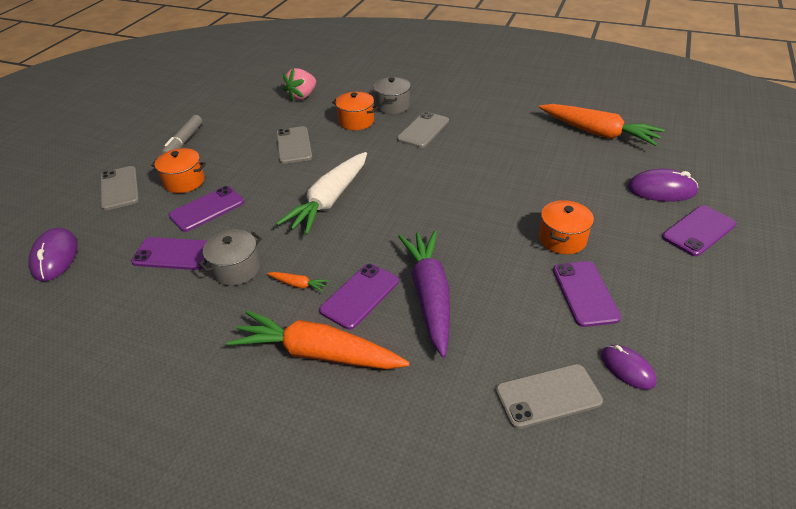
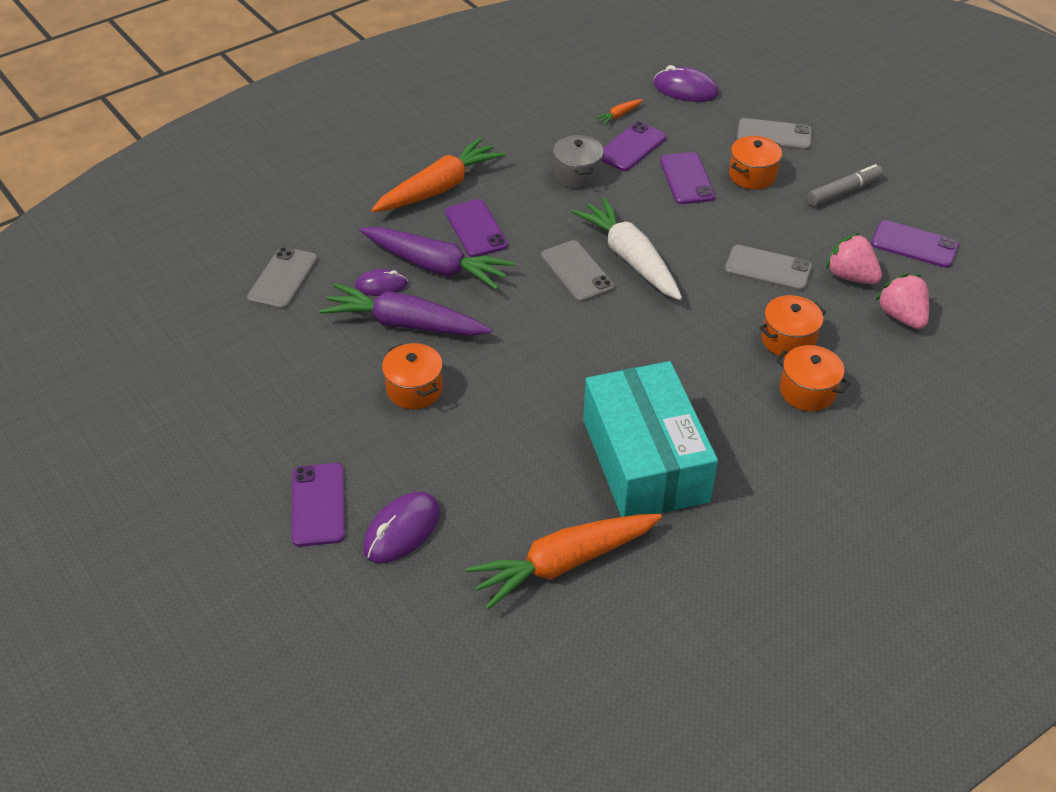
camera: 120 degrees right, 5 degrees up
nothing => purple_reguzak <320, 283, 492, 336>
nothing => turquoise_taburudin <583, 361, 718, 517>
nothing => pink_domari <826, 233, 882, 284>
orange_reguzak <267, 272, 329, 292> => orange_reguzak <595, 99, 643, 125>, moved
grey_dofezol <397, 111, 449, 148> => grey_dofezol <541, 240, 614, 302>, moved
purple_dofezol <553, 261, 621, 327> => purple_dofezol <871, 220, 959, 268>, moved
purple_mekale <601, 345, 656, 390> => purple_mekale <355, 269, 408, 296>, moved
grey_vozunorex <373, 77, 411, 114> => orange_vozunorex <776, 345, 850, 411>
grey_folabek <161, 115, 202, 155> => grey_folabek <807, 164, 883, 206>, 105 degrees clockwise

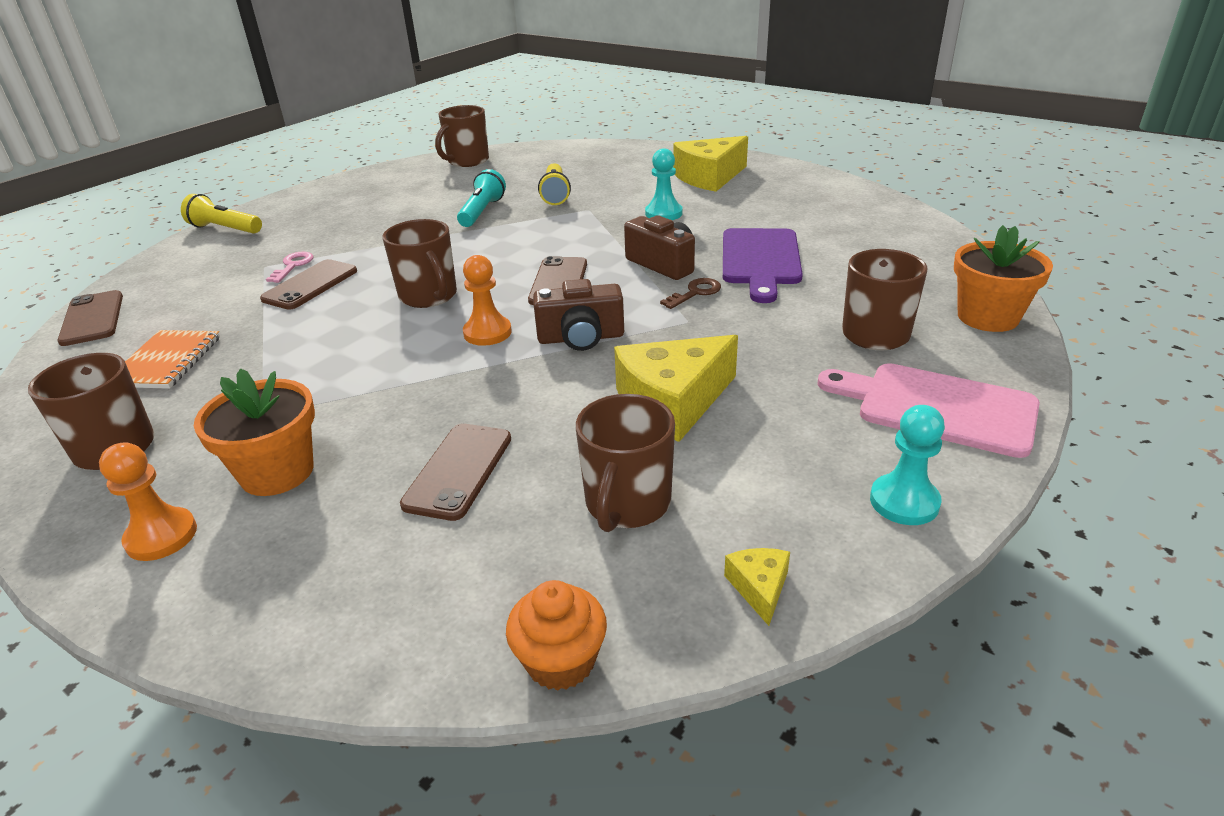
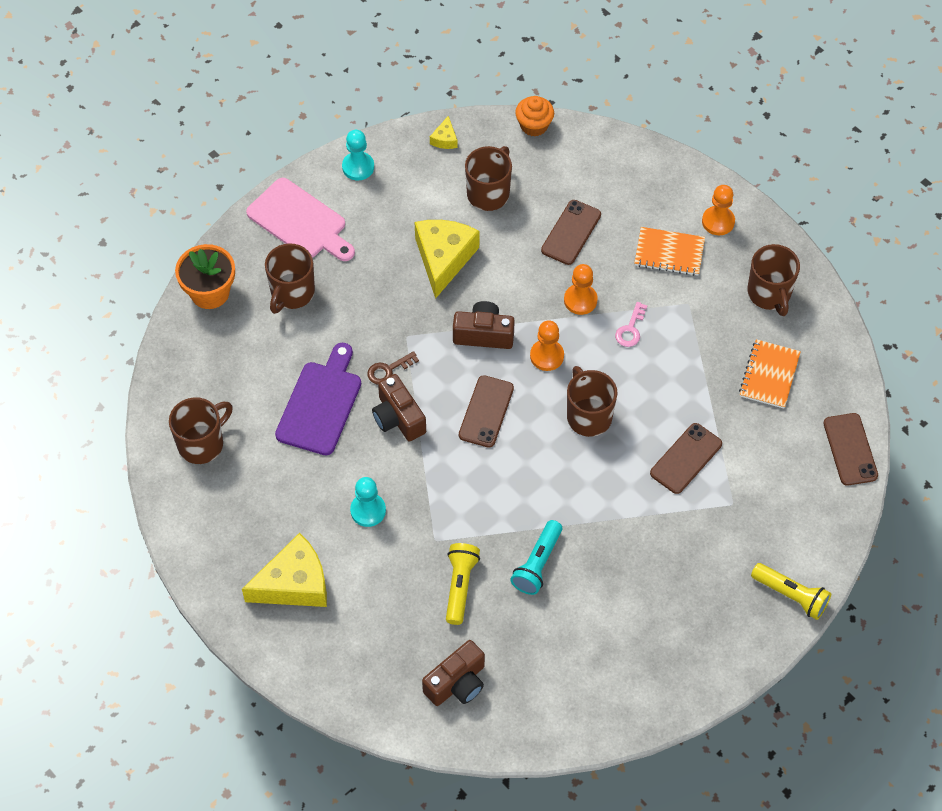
camera: 170 degrees left, 25 degrees up
nothing => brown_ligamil <422, 640, 485, 706>
nothing => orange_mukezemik <564, 264, 598, 315>
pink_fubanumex <266, 252, 314, 283> => pink_fubanumex <615, 302, 647, 347>, moved
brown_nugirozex <435, 105, 489, 167> => brown_nugirozex <169, 397, 233, 464>, moved
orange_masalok <194, 368, 315, 496> => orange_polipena <634, 227, 705, 276>
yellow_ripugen <614, 335, 738, 442> => yellow_ripugen <415, 220, 479, 299>, 60 degrees counterclockwise

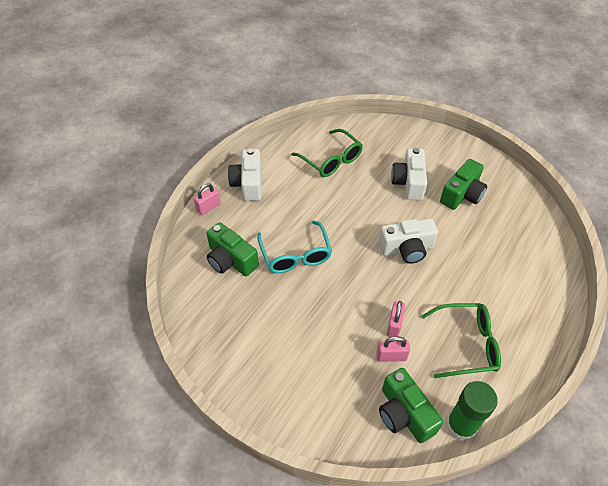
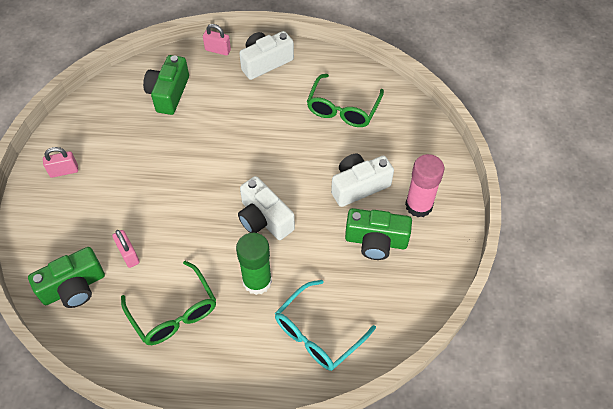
camera: 60 degrees right, 5 degrees up
nothing => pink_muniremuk <405, 154, 444, 217>
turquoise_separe <257, 221, 332, 273> => turquoise_separe <275, 280, 376, 371>, moved
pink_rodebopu <387, 301, 405, 337> => pink_rodebopu <43, 147, 78, 178>, moved
green_muniremuk <446, 381, 498, 441> => green_muniremuk <236, 233, 272, 295>, moved
green_ligamil <379, 368, 443, 443> => green_ligamil <28, 247, 105, 308>, 150 degrees counterclockwise

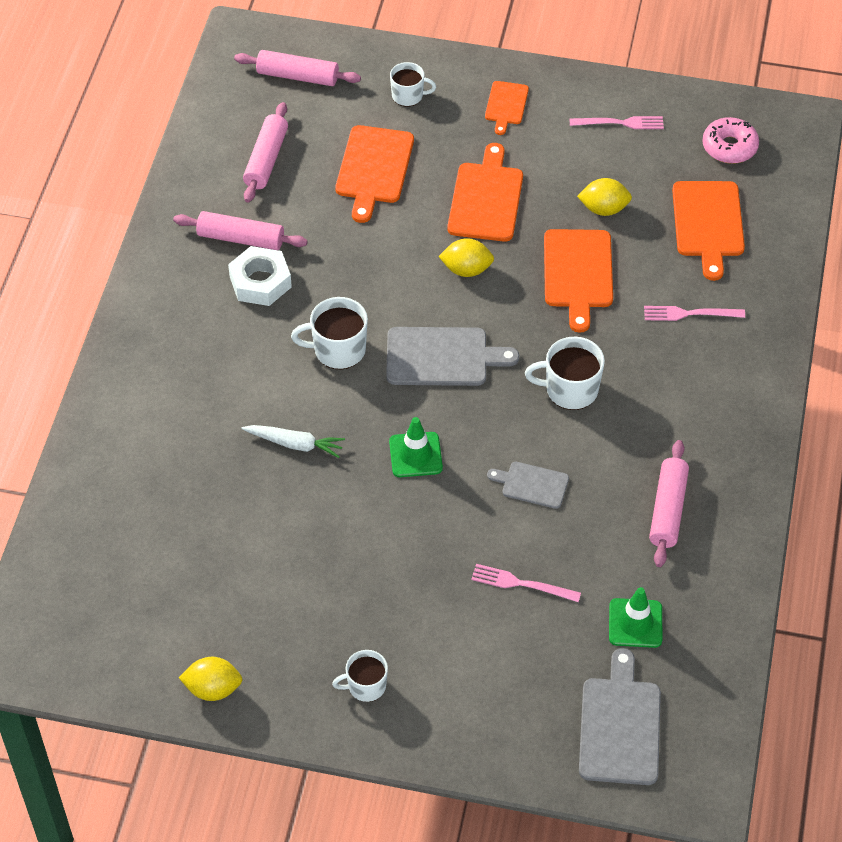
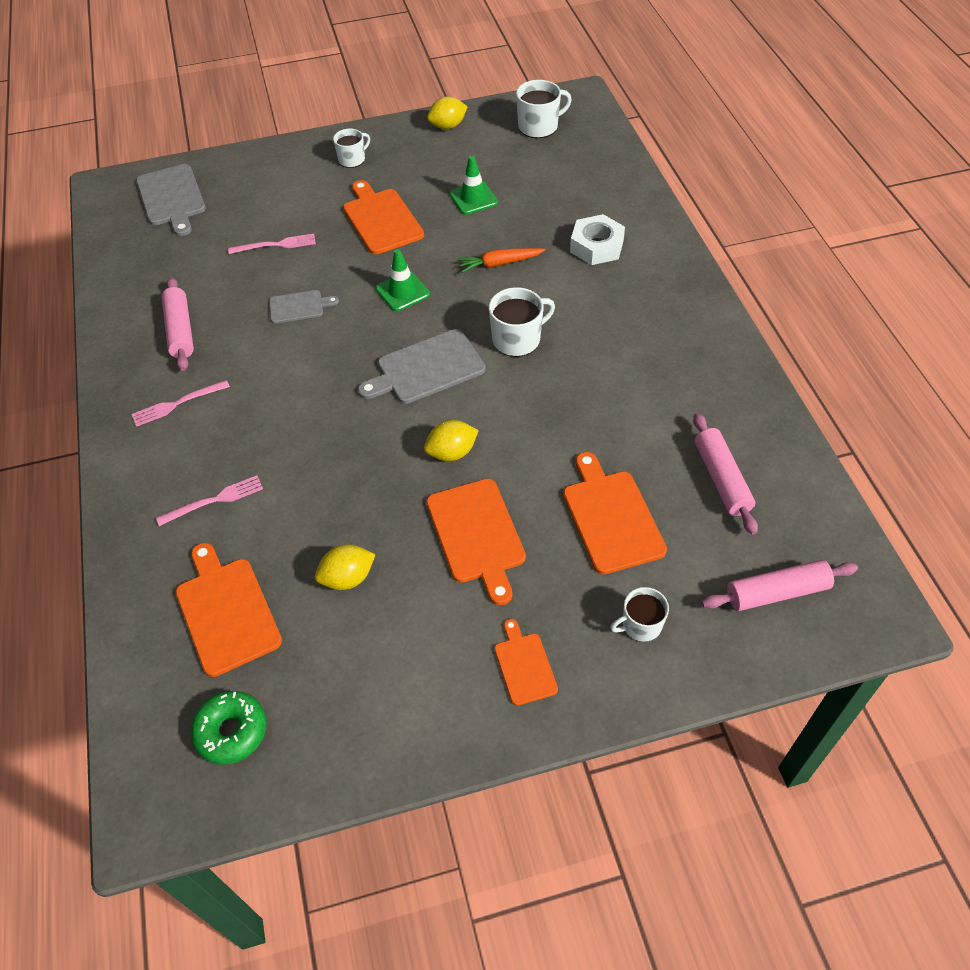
camera: 155 degrees right, 0 degrees up
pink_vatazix <173, 211, 308, 250> => nothing
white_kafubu <228, 246, 292, 306> => white_kafubu <570, 214, 625, 265>, moved
white_nugirozex <525, 337, 605, 410> => white_nugirozex <516, 80, 572, 138>, moved
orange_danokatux <544, 229, 613, 333> => orange_danokatux <343, 180, 424, 254>, moved
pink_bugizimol <570, 116, 664, 129> => pink_bugizimol <131, 380, 230, 427>, moved
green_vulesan <609, 587, 662, 648> => green_vulesan <449, 156, 498, 215>, moved
white_reguzak <241, 425, 345, 458> => orange_reguzak <457, 248, 546, 273>
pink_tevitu <702, 117, 759, 164> => green_tevitu <190, 691, 267, 765>

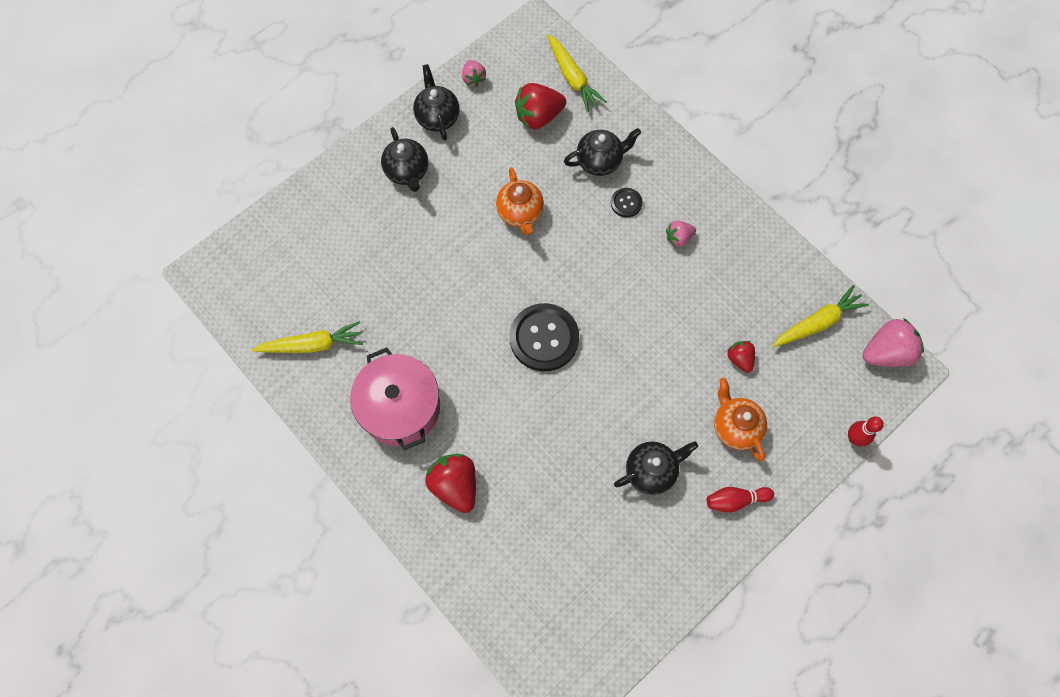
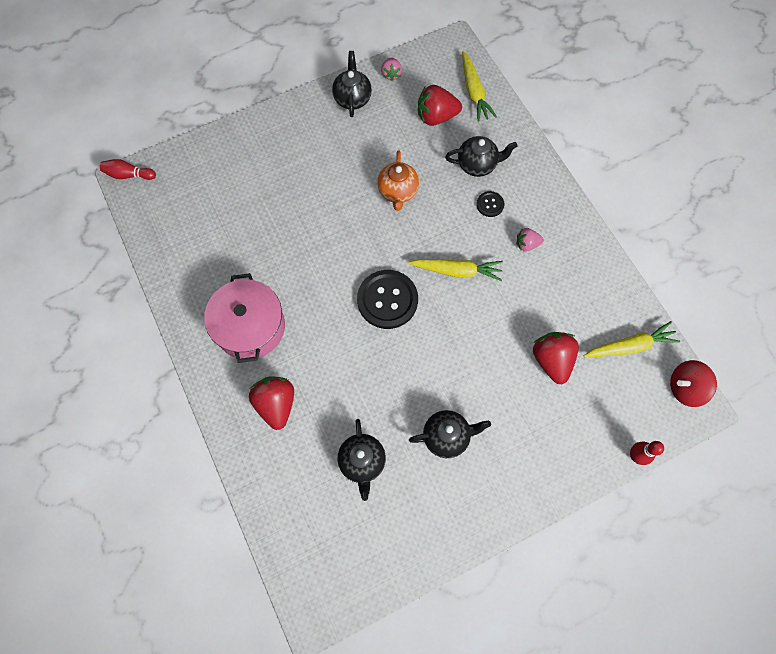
camera: 15 degrees right, 0 degrees up
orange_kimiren <714, 378, 767, 461> => nothing
yellow_reguzak <252, 321, 363, 353> => yellow_reguzak <408, 259, 503, 281>, moved
black_kimiren <381, 127, 428, 192> => black_kimiren <338, 419, 386, 501>, moved
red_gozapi <707, 487, 774, 513> => red_gozapi <100, 159, 156, 180>, moved
pink_domari <863, 318, 924, 367> => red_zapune <670, 360, 717, 407>
red_domari <727, 341, 755, 373> => red_domari <533, 332, 579, 384>, x1.77

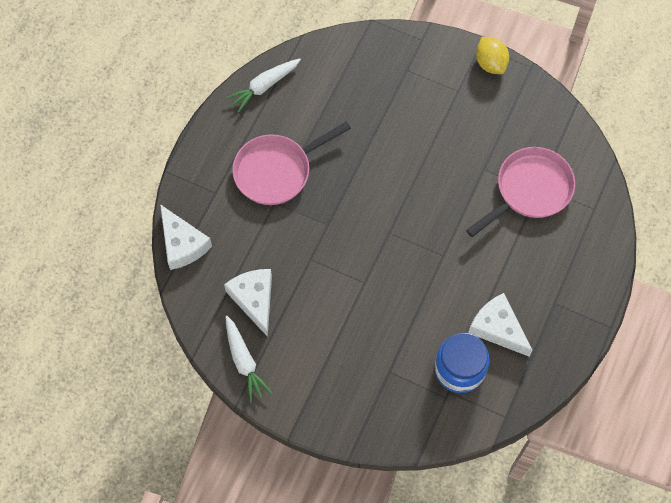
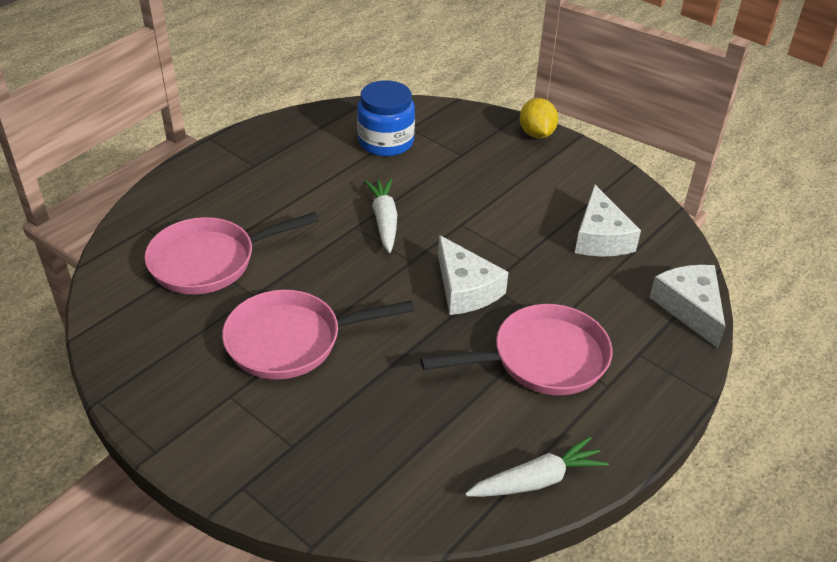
camera: 165 degrees left, 25 degrees down
nothing => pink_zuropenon <222, 290, 415, 379>
white_reguzak <225, 316, 272, 402> => white_reguzak <364, 178, 397, 253>, moved
white_ripugen <468, 293, 532, 357> => white_ripugen <438, 235, 509, 315>, moved
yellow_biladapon <476, 37, 509, 74> => yellow_biladapon <520, 98, 558, 139>, moved

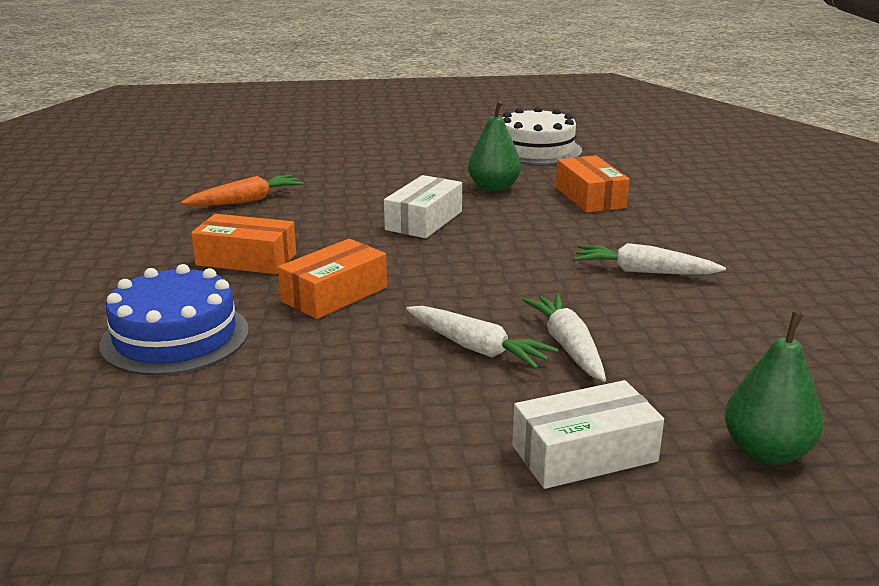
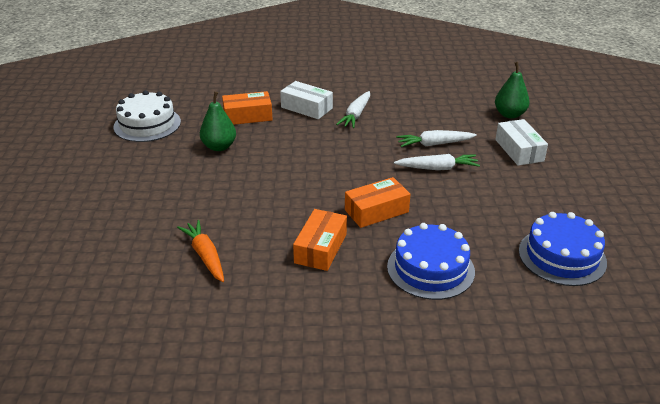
camera: 85 degrees left, 10 degrees up
nothing => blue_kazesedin <519, 212, 607, 286>
white_taburudin <384, 175, 462, 238> => white_taburudin <280, 81, 333, 119>, moved
orange_taburudin <278, 239, 387, 319> => orange_taburudin <345, 177, 410, 228>, 75 degrees counterclockwise
white_reguzak <406, 306, 558, 369> => white_reguzak <394, 154, 480, 170>, 45 degrees clockwise

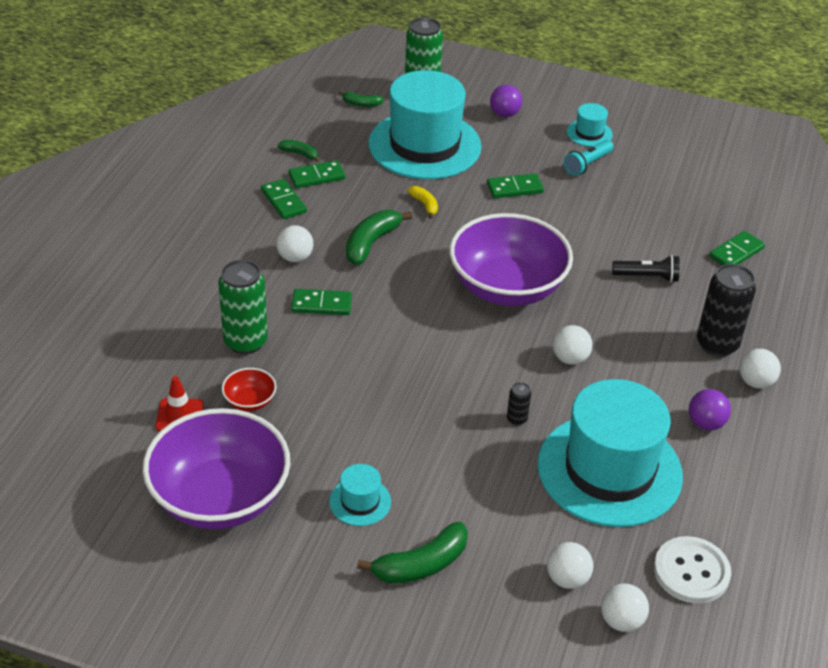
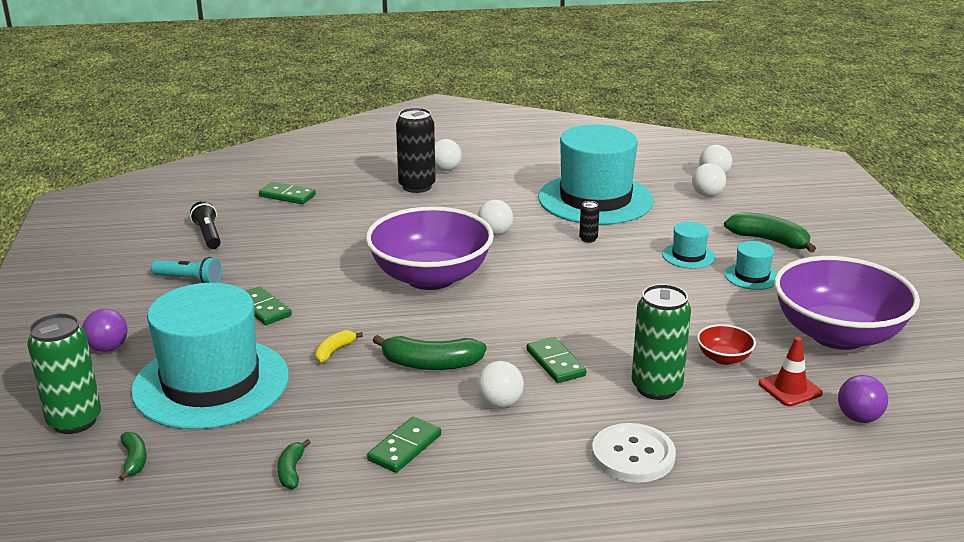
camera: 115 degrees left, 15 degrees down
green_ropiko <288, 160, 346, 188> => nothing
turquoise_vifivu <567, 103, 613, 147> => turquoise_vifivu <662, 222, 715, 269>, moved
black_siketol <612, 255, 680, 282> => black_siketol <190, 201, 221, 249>, moved
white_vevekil <654, 536, 731, 604> => white_vevekil <592, 423, 676, 483>, moved
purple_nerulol <689, 389, 731, 430> => purple_nerulol <838, 375, 888, 423>, moved

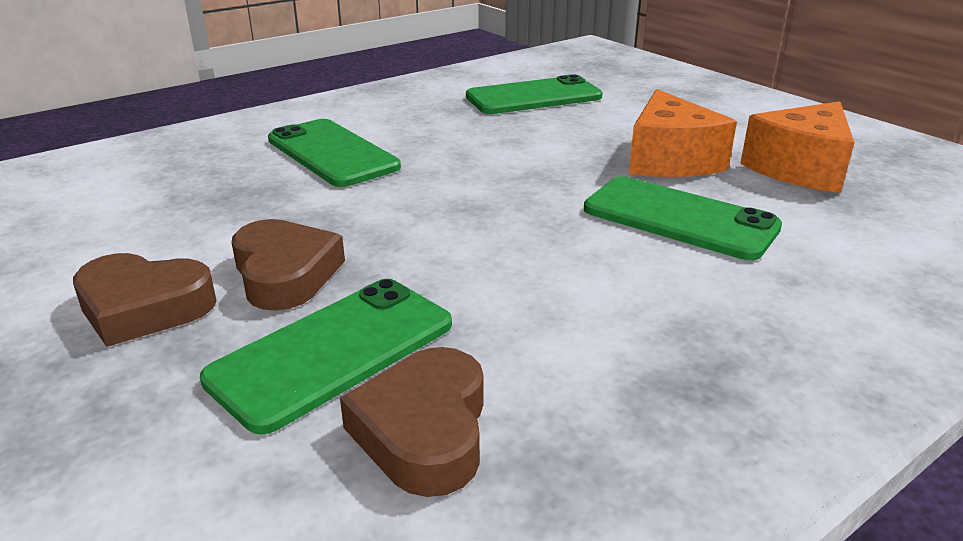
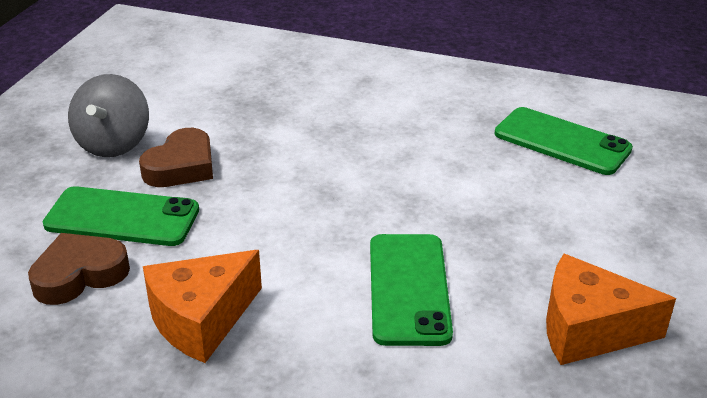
camera: 55 degrees right, 5 degrees up
green_dofezol <268, 119, 401, 187> => nothing
orange_ripugen <629, 89, 737, 177> => orange_ripugen <143, 250, 262, 363>, moved
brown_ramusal <73, 253, 217, 347> => grey_zapune <68, 74, 149, 157>

